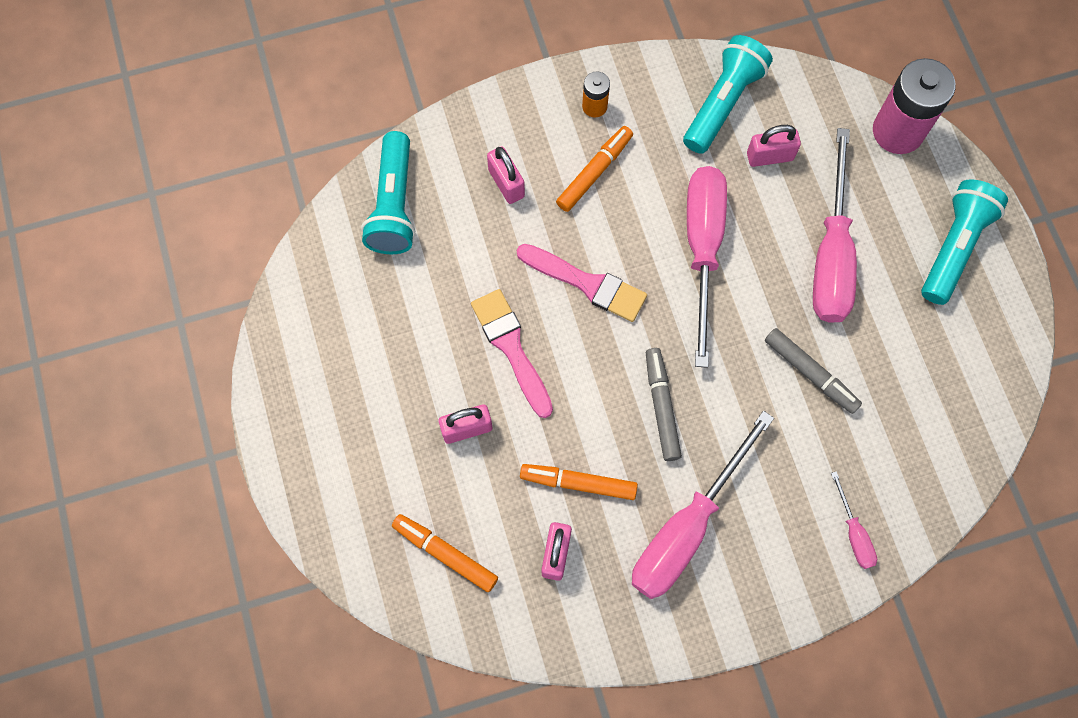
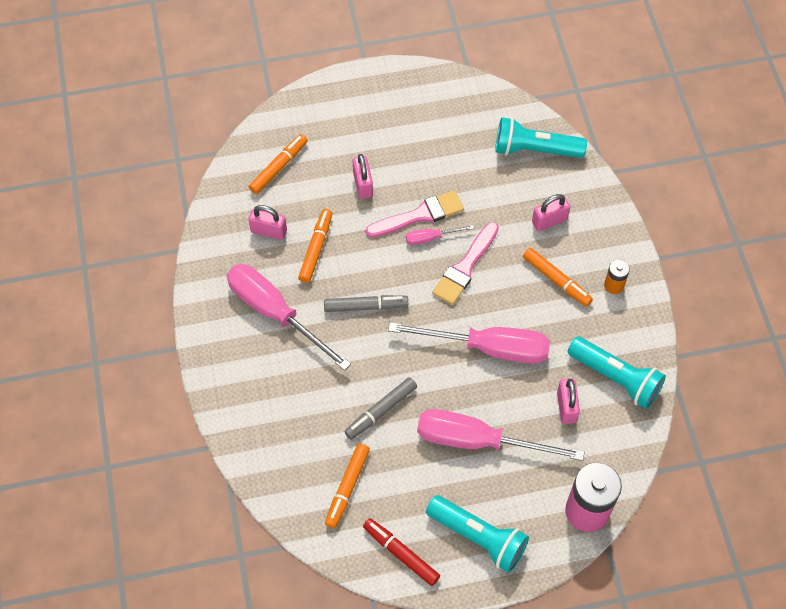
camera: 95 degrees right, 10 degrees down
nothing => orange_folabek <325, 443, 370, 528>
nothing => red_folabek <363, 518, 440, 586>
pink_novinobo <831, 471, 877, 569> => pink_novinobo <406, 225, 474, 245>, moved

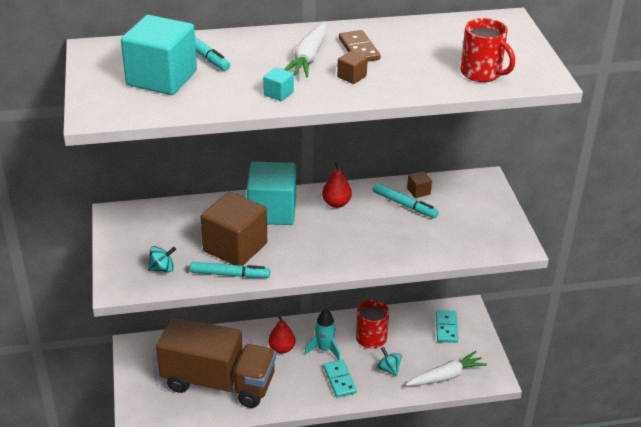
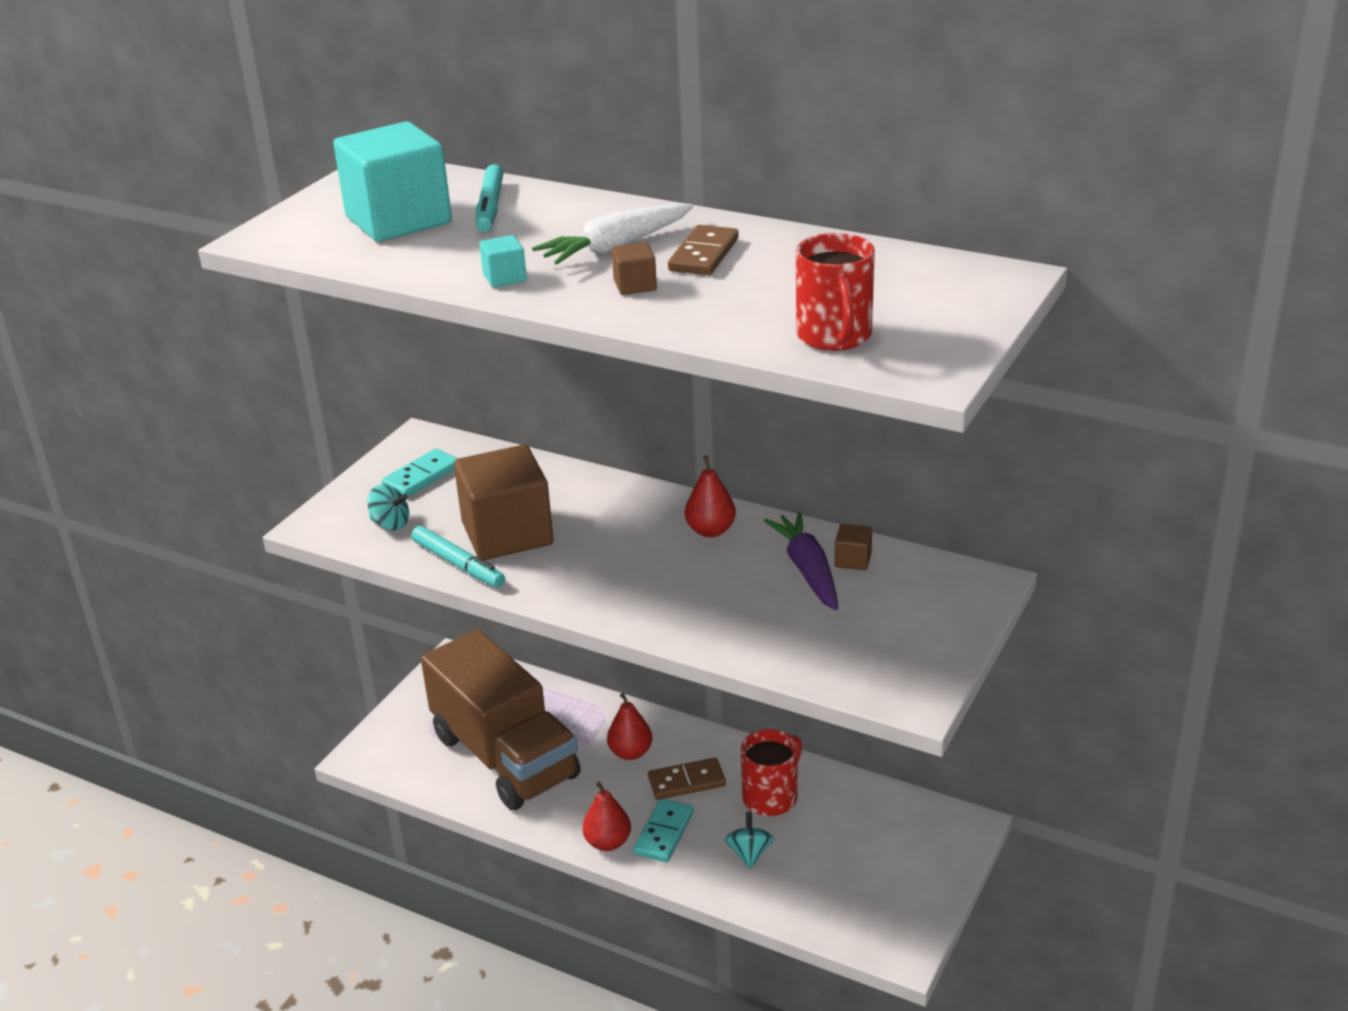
camera: 40 degrees right, 5 degrees down
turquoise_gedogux <247, 162, 296, 225> => nothing
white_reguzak <406, 351, 487, 386> => nothing
nothing => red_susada <582, 781, 631, 851>
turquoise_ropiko <436, 310, 458, 343> => turquoise_ropiko <381, 448, 458, 497>, moved
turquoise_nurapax <305, 309, 340, 360> => brown_ropiko <648, 758, 726, 800>
turquoise_folabek <373, 183, 439, 218> => purple_reguzak <763, 512, 838, 611>

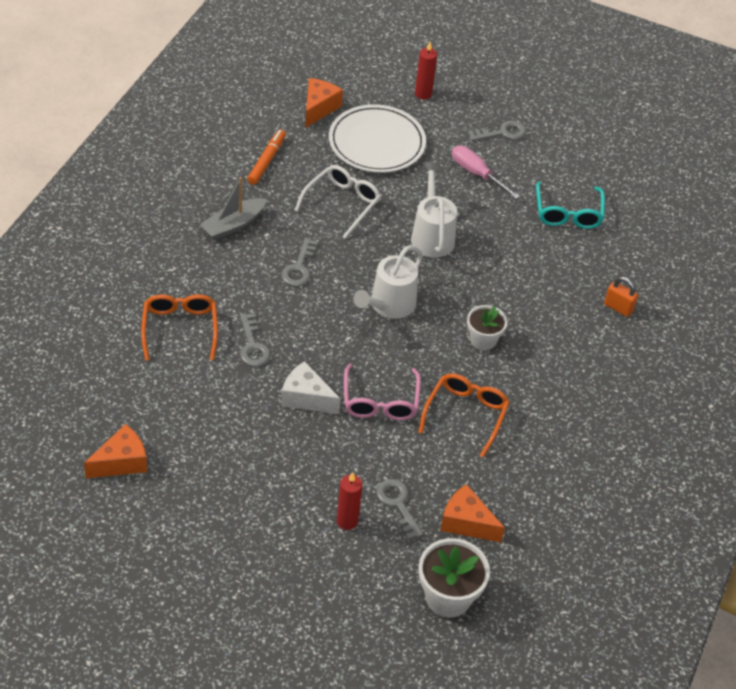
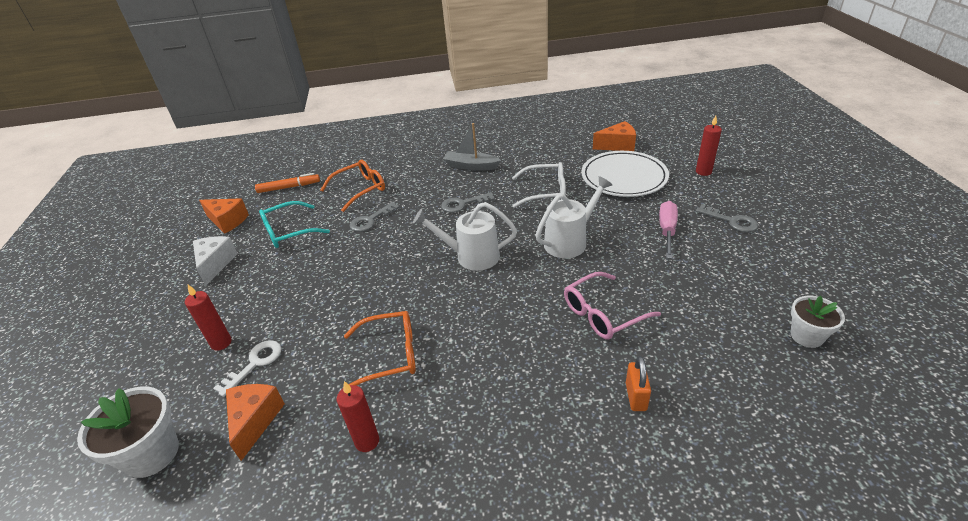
camera: 65 degrees right, 10 degrees down
nothing => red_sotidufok <337, 381, 379, 452>
orange_folabek <247, 129, 286, 185> => orange_folabek <255, 173, 320, 193>, moved
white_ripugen <281, 361, 341, 414> => white_ripugen <193, 236, 238, 286>, moved
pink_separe <344, 363, 421, 420> => pink_separe <564, 272, 661, 339>, moved
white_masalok <467, 305, 507, 350> => white_masalok <791, 296, 845, 348>, moved
turquoise_separe <536, 181, 605, 229> => turquoise_separe <259, 201, 330, 248>, moved
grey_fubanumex <376, 479, 423, 540> => white_fubanumex <213, 340, 281, 397>

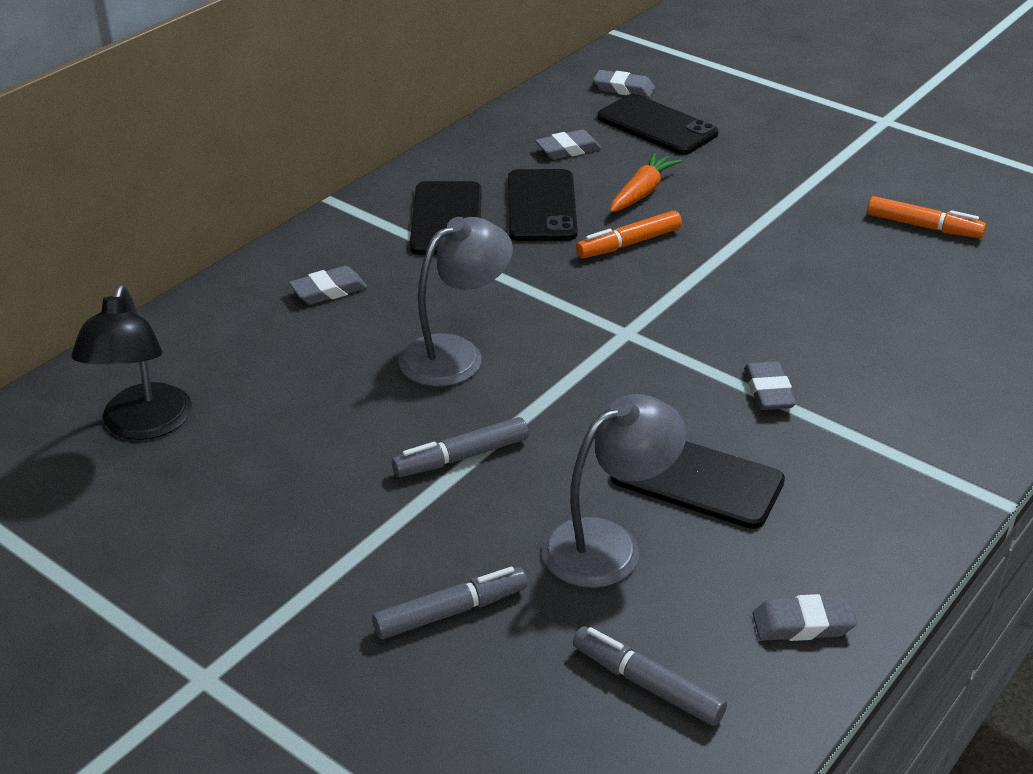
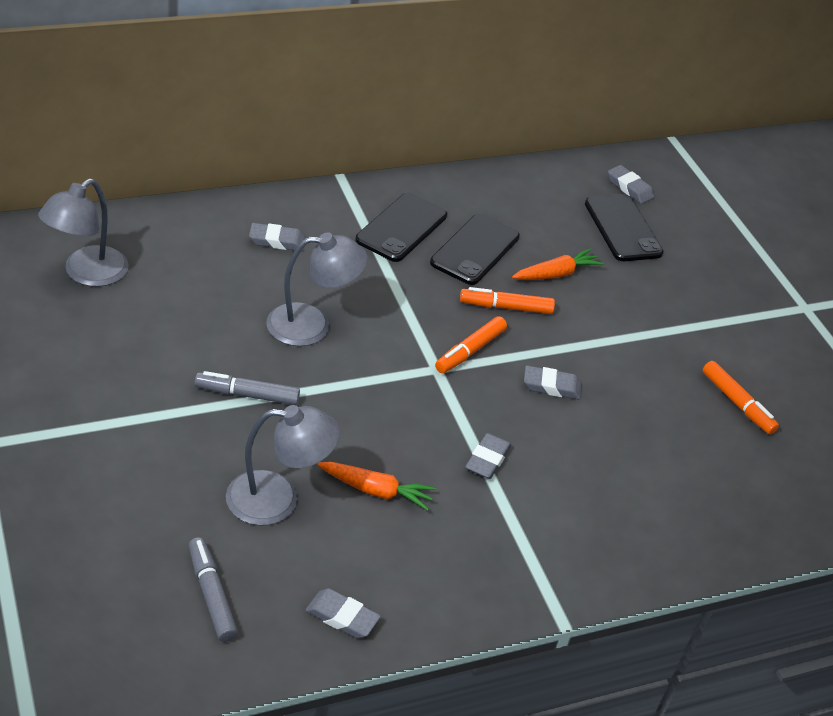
camera: 25 degrees right, 5 degrees up
grey_folabek <372, 566, 527, 639> => nothing
nothing => orange_folabek <435, 316, 507, 373>
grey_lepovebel <535, 129, 601, 159> => grey_lepovebel <524, 365, 581, 400>, moved
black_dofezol <610, 441, 785, 529> => orange_reguzak <317, 462, 436, 511>
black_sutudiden <71, 285, 192, 440> => grey_sutudiden <38, 179, 129, 287>

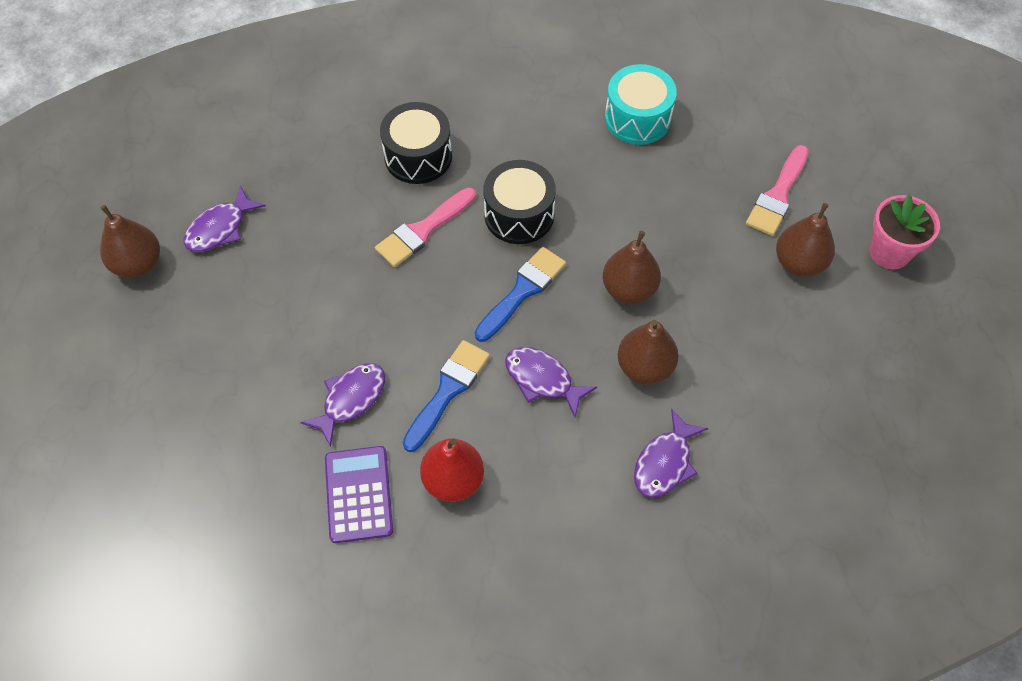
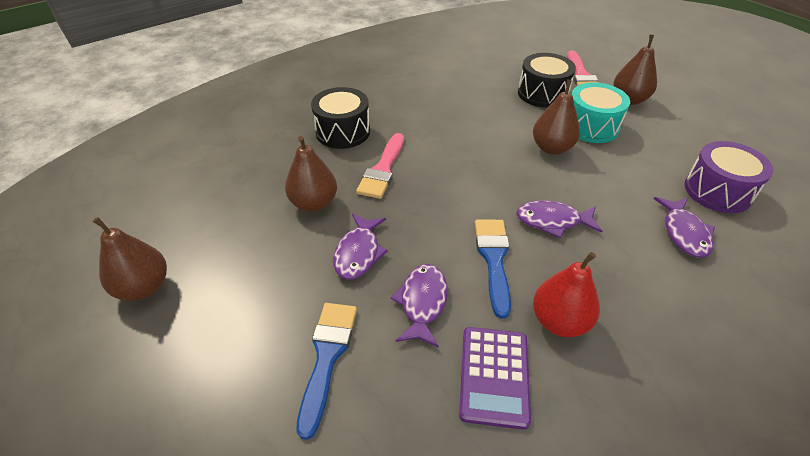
camera: 30 degrees left, 15 degrees down
pink_masalok <870, 195, 940, 270> => nothing
nothing => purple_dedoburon <684, 141, 773, 213>
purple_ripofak <184, 185, 266, 252> => purple_ripofak <333, 213, 388, 280>, moved
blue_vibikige <475, 247, 566, 342> => blue_vibikige <296, 303, 357, 440>, moved
black_dedoburon <484, 160, 556, 244> => black_dedoburon <518, 53, 576, 108>, moved
turquoise_dedoburon <605, 64, 677, 145> => turquoise_dedoburon <572, 82, 630, 143>, moved
brown_susada <618, 320, 679, 385> => brown_susada <285, 136, 337, 212>, moved
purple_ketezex <325, 446, 393, 543> => purple_ketezex <459, 327, 531, 430>, 135 degrees counterclockwise

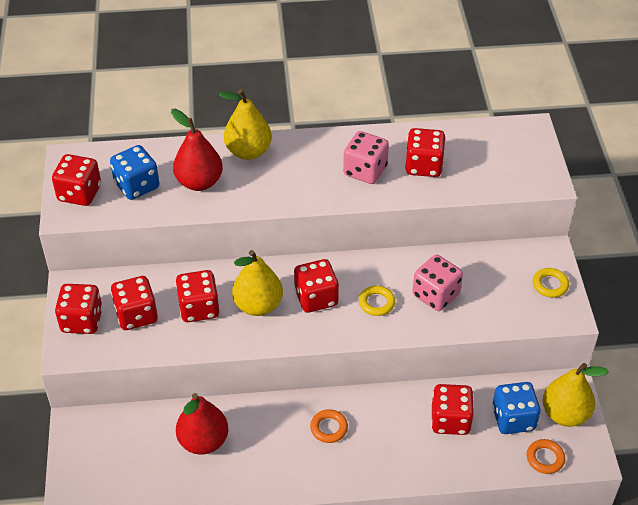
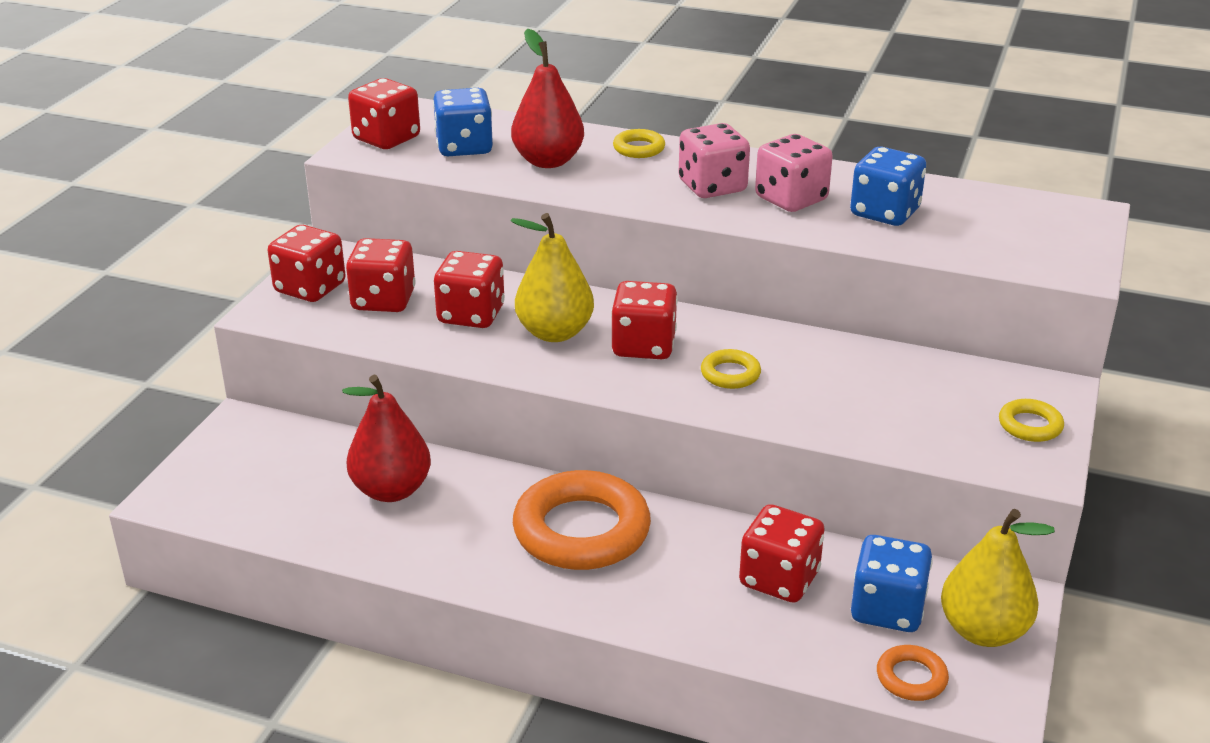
camera: 25 degrees right, 15 degrees down
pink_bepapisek <413, 255, 463, 311> => pink_bepapisek <679, 123, 750, 198>, moved
yellow_susada <218, 89, 272, 160> => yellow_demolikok <613, 129, 665, 158>
red_bepapisek <405, 128, 446, 177> => blue_bepapisek <850, 147, 926, 226>
orange_demolikok <310, 409, 348, 443> => orange_demolikok <513, 470, 651, 570>, x2.19

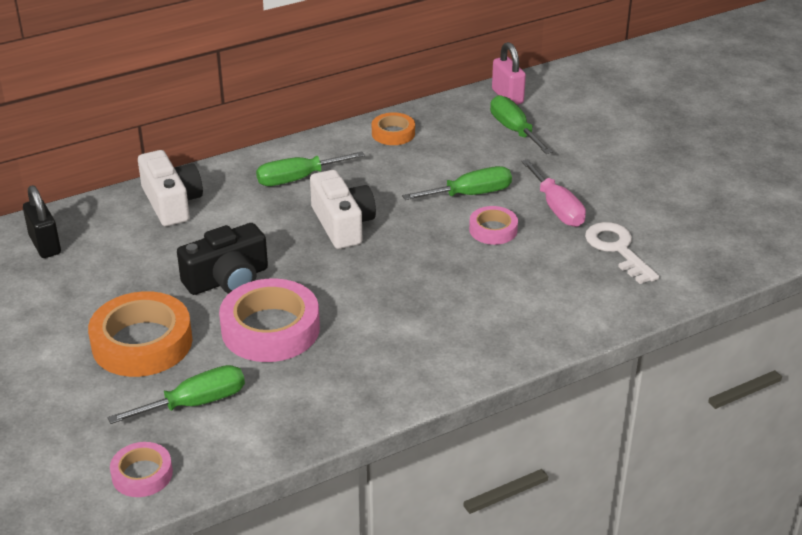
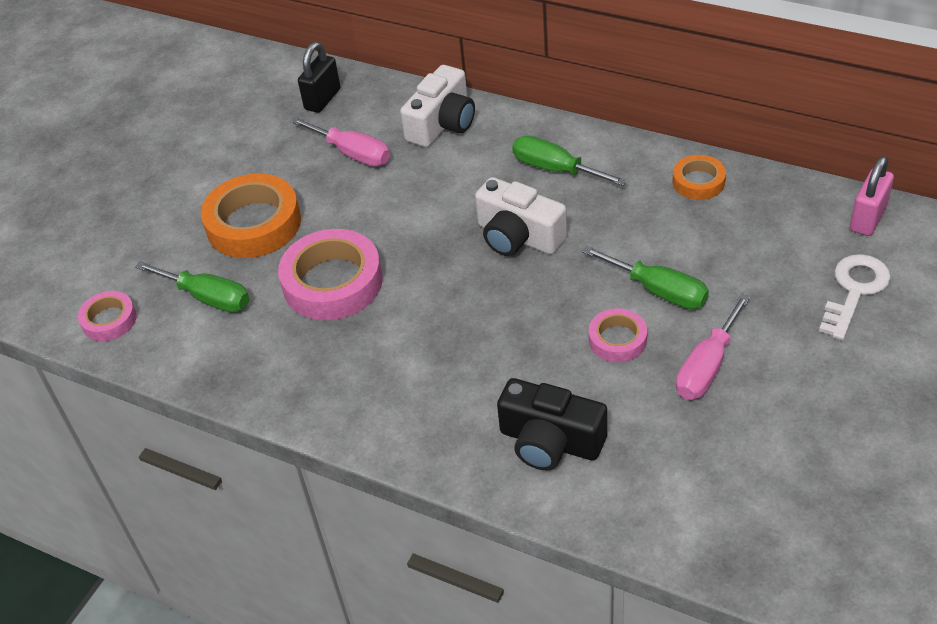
camera: 60 degrees right, 10 degrees up
green_novinobo <490, 95, 552, 154> => nothing
nothing => pink_novinobo <291, 117, 390, 166>
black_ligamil <177, 223, 268, 295> => black_ligamil <497, 378, 607, 470>, moved
white_fubanumex <585, 222, 659, 284> => white_fubanumex <819, 254, 891, 340>, moved
white_ligamil <310, 170, 376, 249> => white_ligamil <475, 177, 567, 256>, 90 degrees clockwise

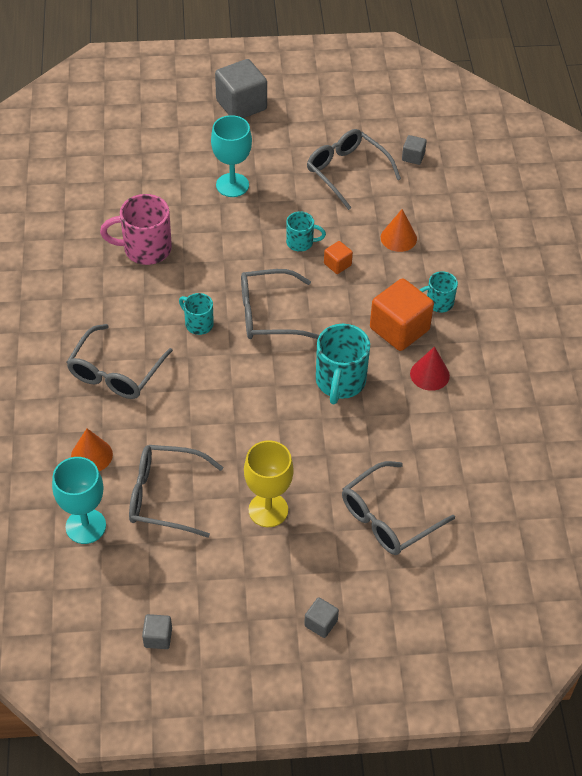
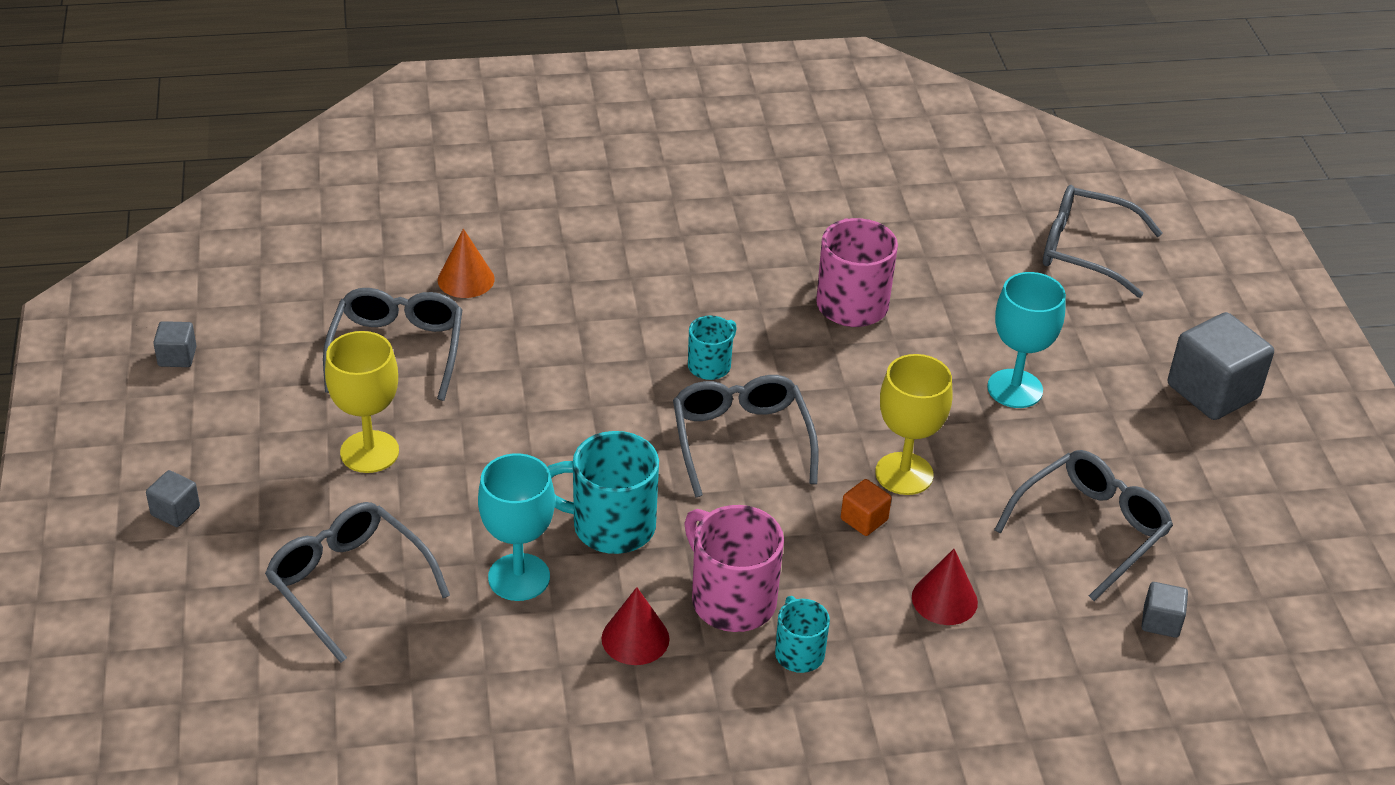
camera: 85 degrees right, 10 degrees down
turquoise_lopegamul <52, 457, 106, 544> => turquoise_lopegamul <478, 453, 555, 601>, moved
grey_separe <66, 324, 173, 399> => grey_separe <1043, 185, 1162, 298>, moved
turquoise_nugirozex <286, 212, 326, 251> => yellow_lopegamul <875, 354, 952, 495>
orange_gedogux <370, 278, 434, 351> => pink_nugirozex <684, 505, 784, 632>
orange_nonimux <381, 209, 417, 252> => red_nonimux <912, 549, 978, 625>

